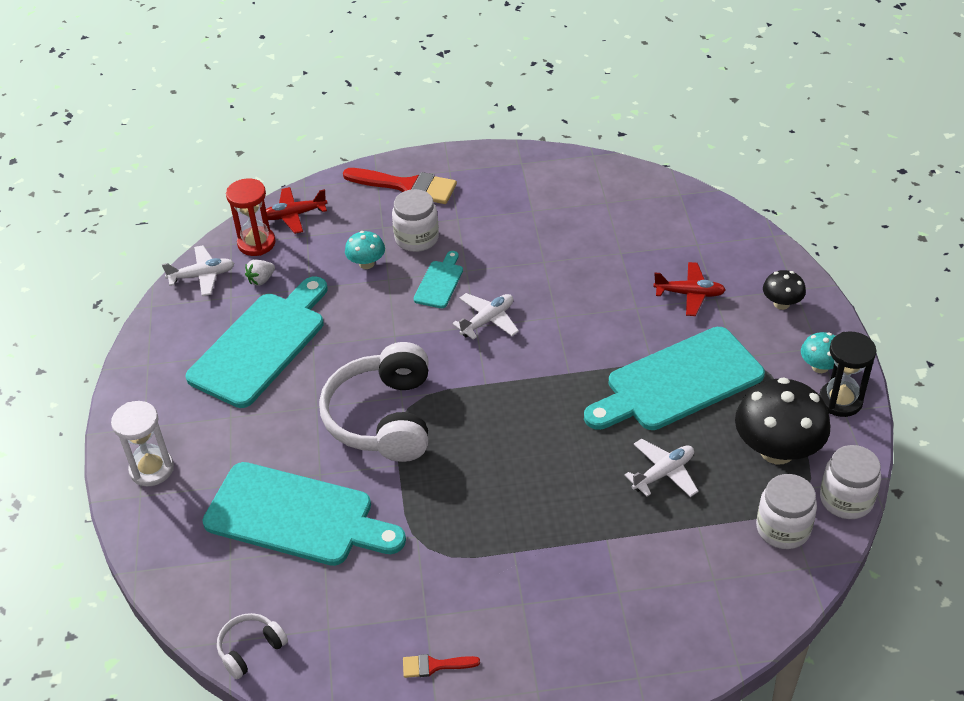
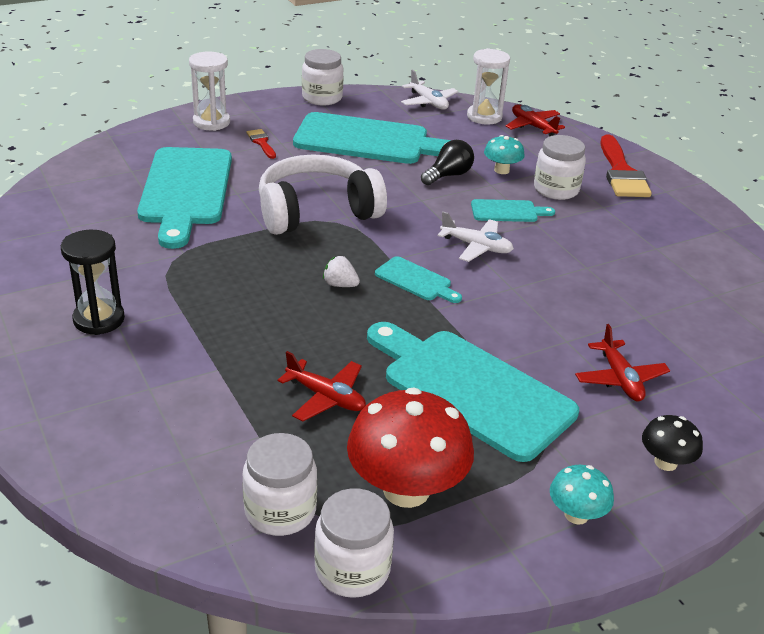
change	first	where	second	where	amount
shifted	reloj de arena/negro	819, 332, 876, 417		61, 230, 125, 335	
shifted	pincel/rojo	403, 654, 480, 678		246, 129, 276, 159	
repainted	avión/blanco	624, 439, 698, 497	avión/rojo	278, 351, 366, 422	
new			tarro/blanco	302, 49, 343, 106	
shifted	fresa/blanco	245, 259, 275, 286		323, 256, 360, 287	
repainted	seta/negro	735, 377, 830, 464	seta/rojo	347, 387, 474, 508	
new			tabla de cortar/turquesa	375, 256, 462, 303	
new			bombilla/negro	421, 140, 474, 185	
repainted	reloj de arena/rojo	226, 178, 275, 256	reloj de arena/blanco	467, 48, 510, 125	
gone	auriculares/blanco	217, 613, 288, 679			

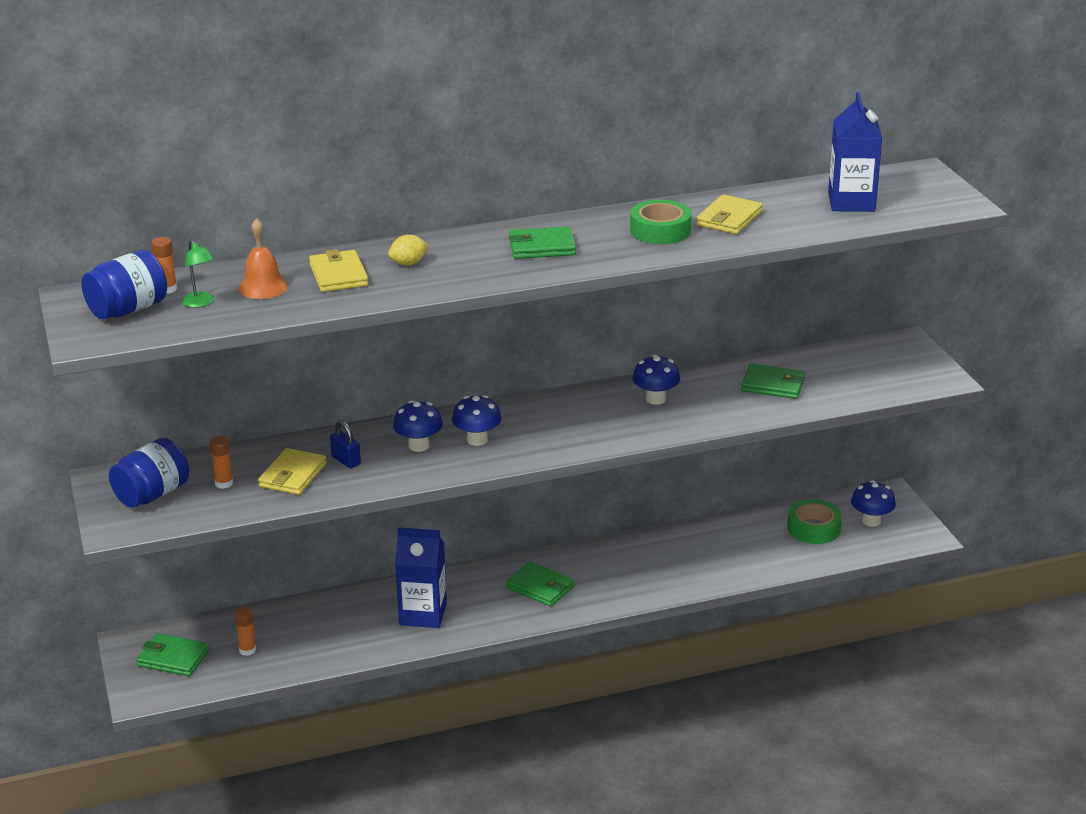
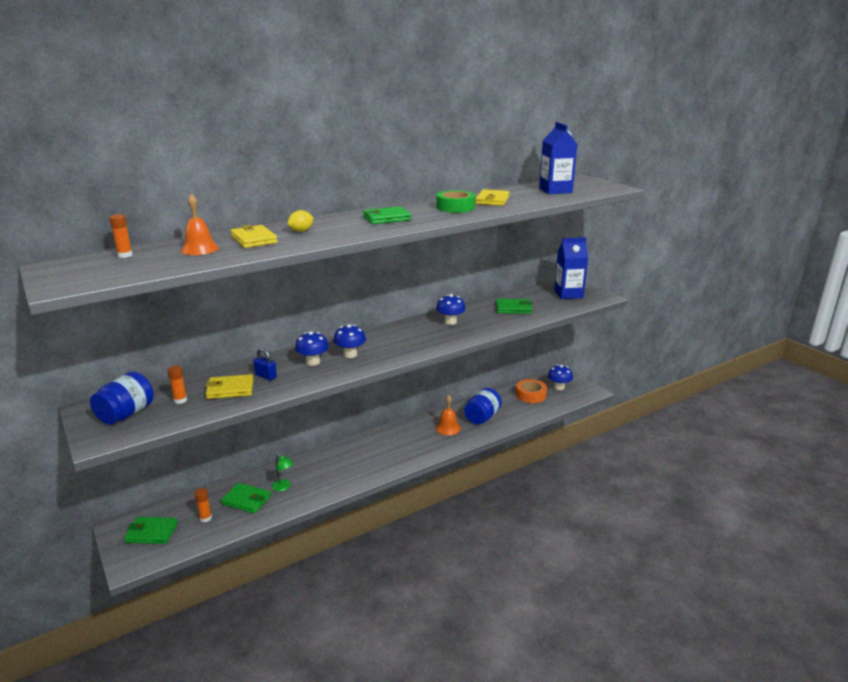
change	first	where	second	where	amount
rotated	cartera/amarillo	258, 448, 327, 495		205, 374, 254, 399	75 degrees clockwise
shifted	cartera/verde	506, 561, 575, 607		221, 483, 271, 513	
shifted	lámpara/verde	182, 240, 215, 308		272, 454, 294, 491	
new			campana/naranja	436, 395, 461, 435	
shifted	tarro/azul	81, 250, 167, 320		464, 388, 502, 425	
repainted	cinta adhesiva/verde	787, 499, 842, 544	cinta adhesiva/naranja	516, 379, 547, 403	
shifted	cartón de leche/azul	395, 527, 447, 628		554, 237, 588, 299	

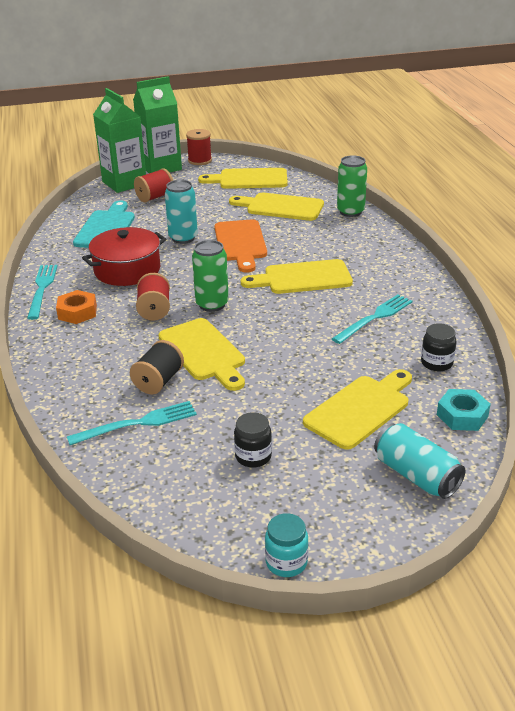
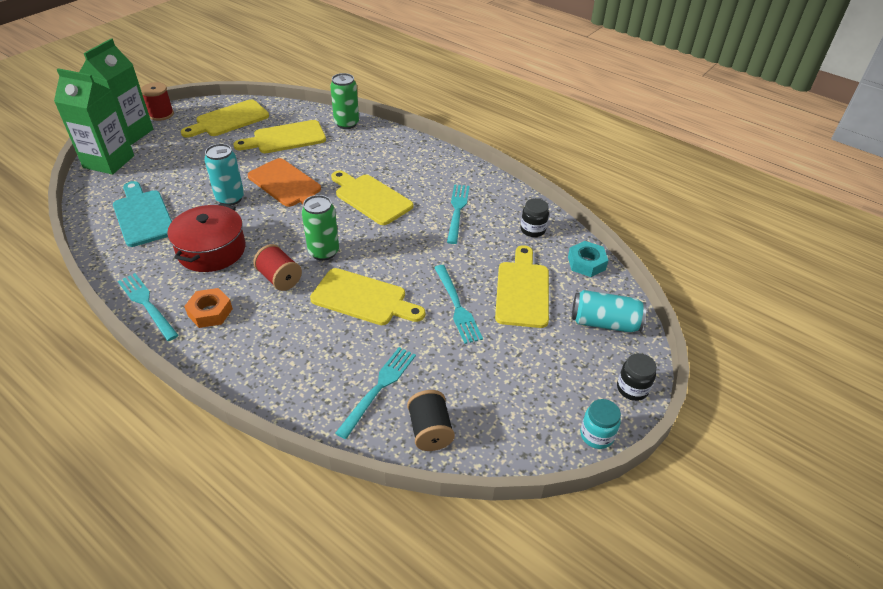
change	first	where	second	where	amount
rotated	tabla de cortar/amarillo	241, 259, 353, 294		331, 170, 413, 225	90 degrees clockwise
shifted	carrete/negro	130, 340, 184, 394		407, 390, 455, 451	
new			tenedor/turquesa	434, 265, 483, 344	
shifted	tarro/negro	234, 412, 272, 468		617, 353, 657, 401	
gone	carrete/rojo	134, 168, 173, 203			

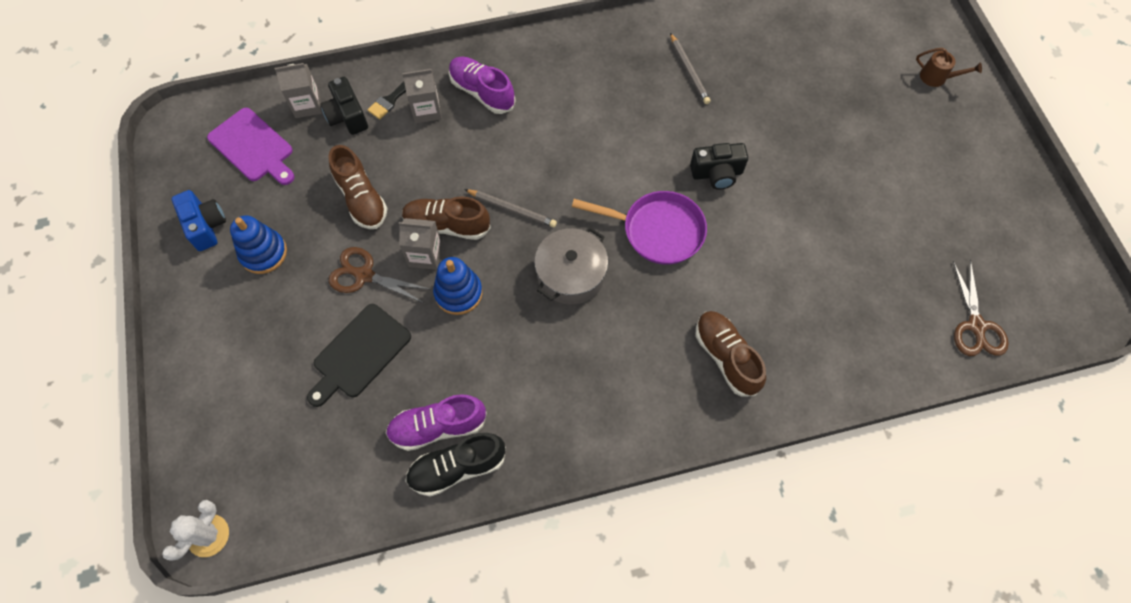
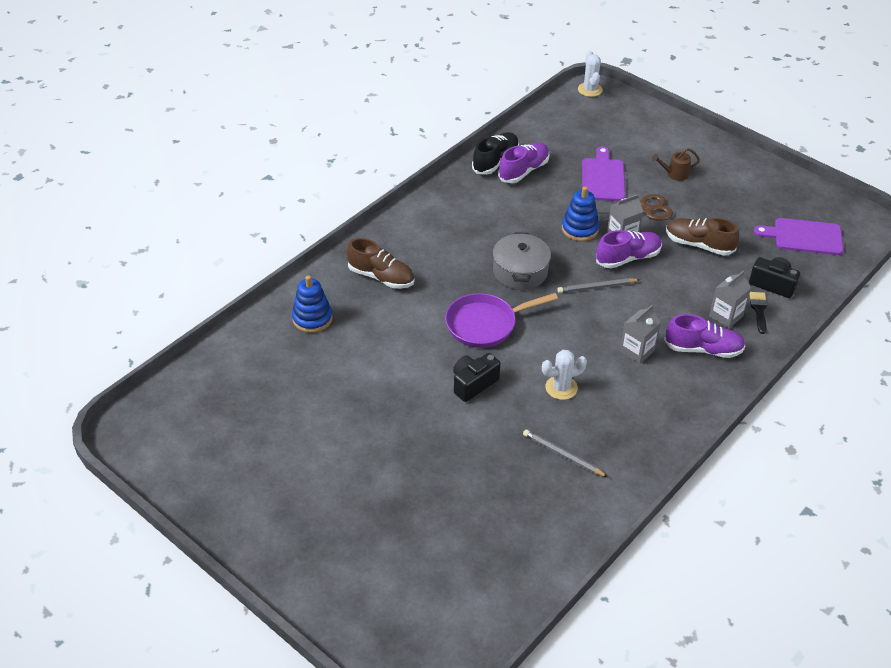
change	first	where	second	where	amount
shifted	juguete apilable/azul	230, 215, 287, 274		292, 275, 332, 333	
new			cactus/blanco	542, 350, 587, 400	
repainted	tabla de cortar/negro	307, 304, 411, 407	tabla de cortar/morado	582, 146, 625, 201	
repainted	zapato/marrón	402, 196, 491, 240	zapato/morado	596, 230, 662, 268	
shifted	cartón de leche/gris	274, 63, 322, 118		620, 305, 661, 364	
shifted	regadera/marrón	916, 48, 982, 87		652, 148, 700, 181	
gone	cámara/azul	172, 190, 226, 251			
gone	tijeras/marrón	953, 260, 1009, 356			

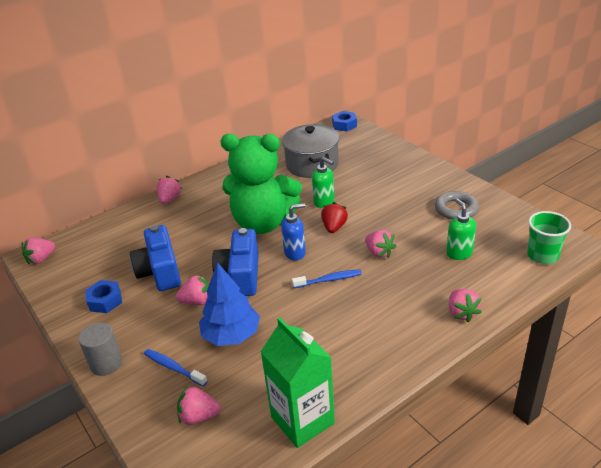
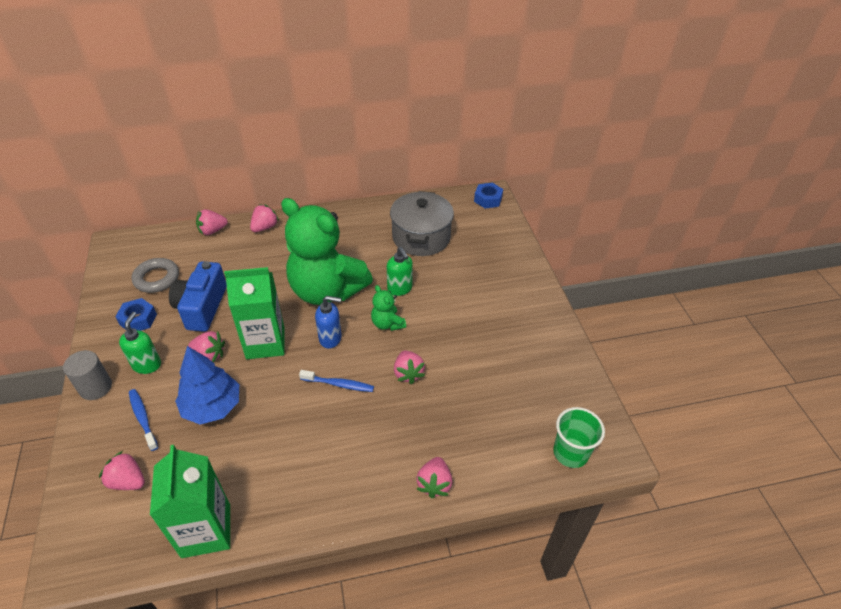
change	first	where	second	where	amount
shifted	dispensador de jabón/verde	446, 198, 476, 260		119, 312, 161, 374	
shifted	anillo/gris	435, 191, 479, 220		132, 258, 179, 293	
shifted	fresa/rosa	21, 238, 55, 265		196, 209, 228, 235	
swapped	cámara/azul	212, 228, 259, 296	cartón de leche/verde	224, 267, 285, 359	
swapped	fresa/rojo	321, 202, 348, 233	osito/verde	371, 285, 406, 331	

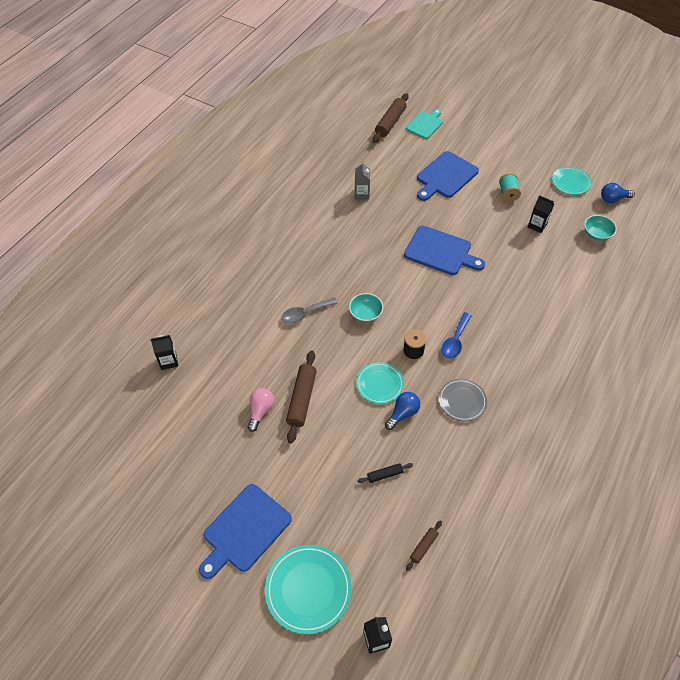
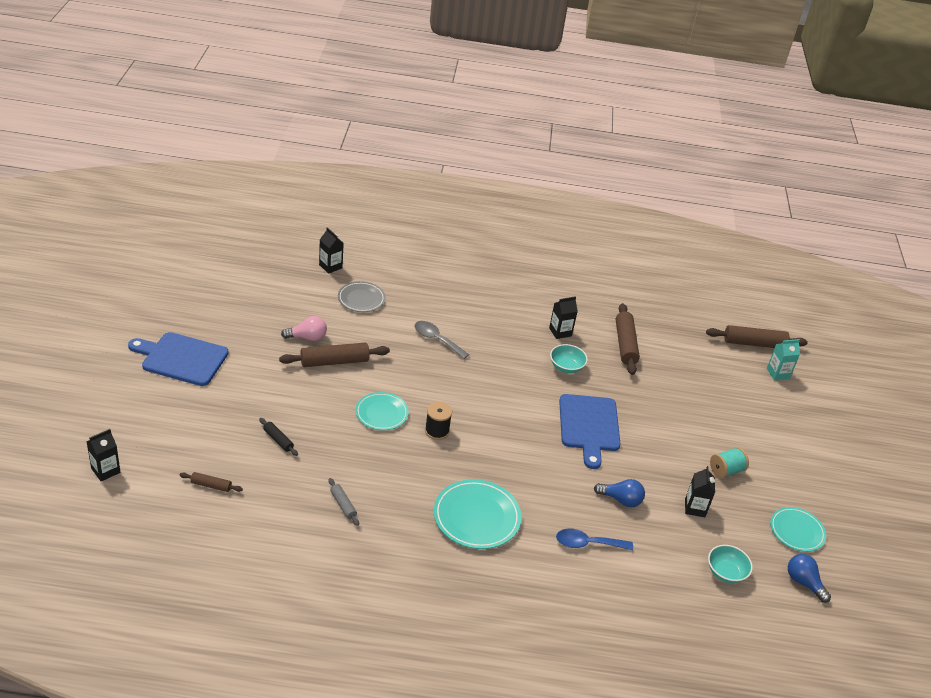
change	first	where	second	where	amount
new			rodillo/gris	328, 478, 359, 526	
shifted	plato/gris	439, 379, 487, 422		338, 281, 385, 312	
shifted	plato/turquesa	265, 545, 352, 634		434, 479, 522, 549	
new			cartón de leche/negro	549, 296, 578, 339	
shifted	cuenco/turquesa	349, 293, 383, 322		550, 344, 588, 373	
shifted	cuchara/azul	441, 312, 472, 359		556, 529, 633, 550	
shifted	bombilla/azul	385, 392, 420, 430		594, 479, 645, 507	
swapped	cartón de leche/gris	355, 161, 370, 200	rodillo/marrón	616, 303, 640, 375	
swapped	tabla de cortar/turquesa	406, 109, 443, 139	cartón de leche/turquesa	767, 339, 800, 380	
gone	tabla de cortar/azul	417, 151, 479, 201			

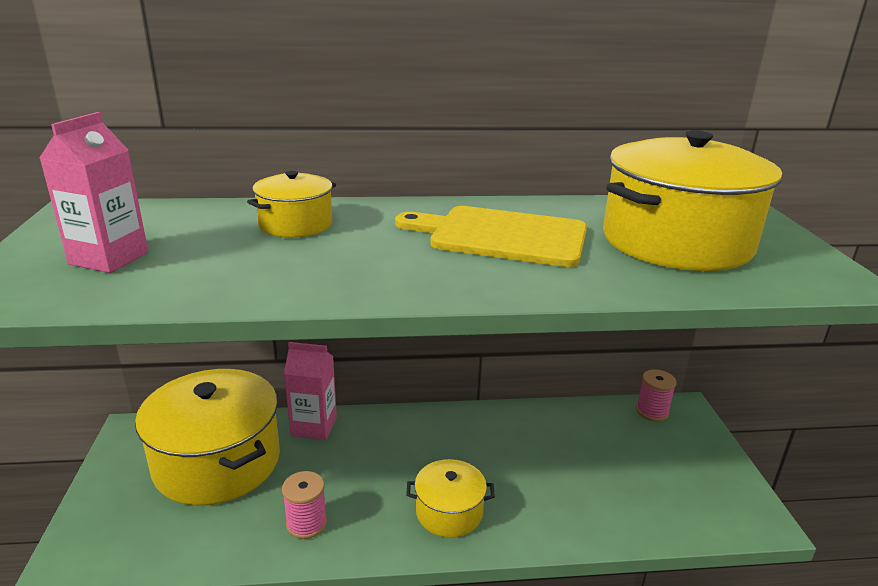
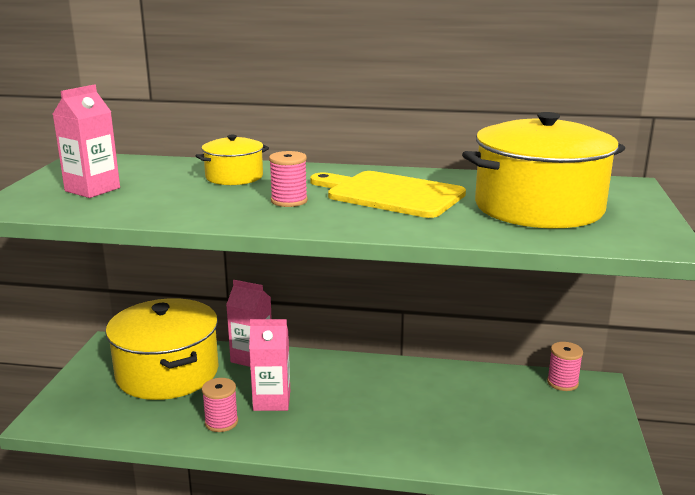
change	first	where	second	where	amount
new			cartón de leche/rosa	249, 319, 290, 411	
new			carrete/rosa	269, 151, 308, 207	
gone	olla/amarillo	406, 459, 495, 538			

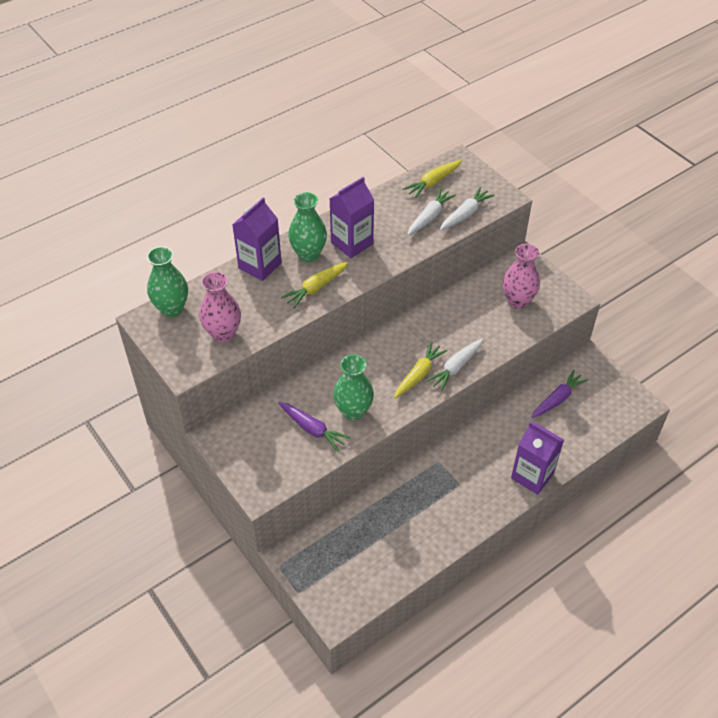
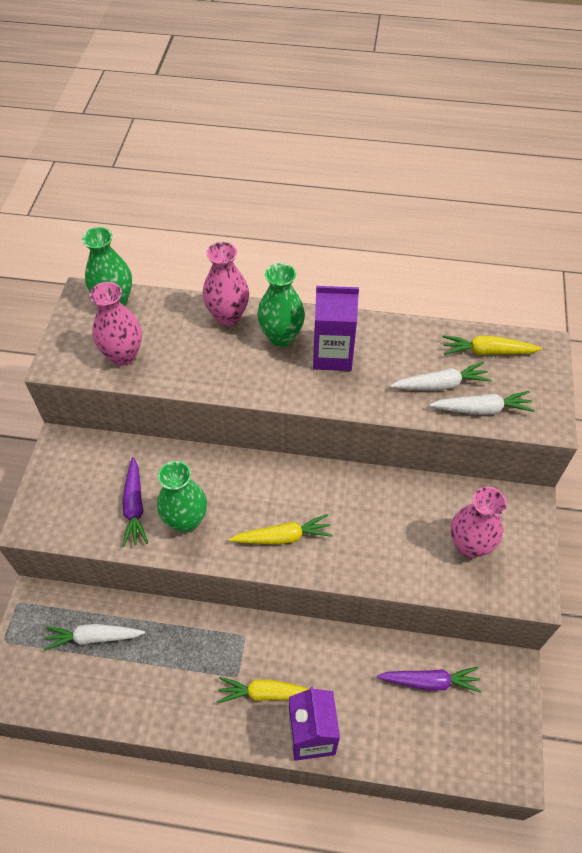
change	first	where	second	where	amount
shifted	zanahoria/blanco	426, 338, 483, 392		43, 624, 145, 651	
swapped	cartón de leche/morado	232, 197, 282, 281	florero/rosa	203, 242, 249, 326	
shifted	zanahoria/amarillo	281, 262, 349, 308		217, 677, 310, 703	

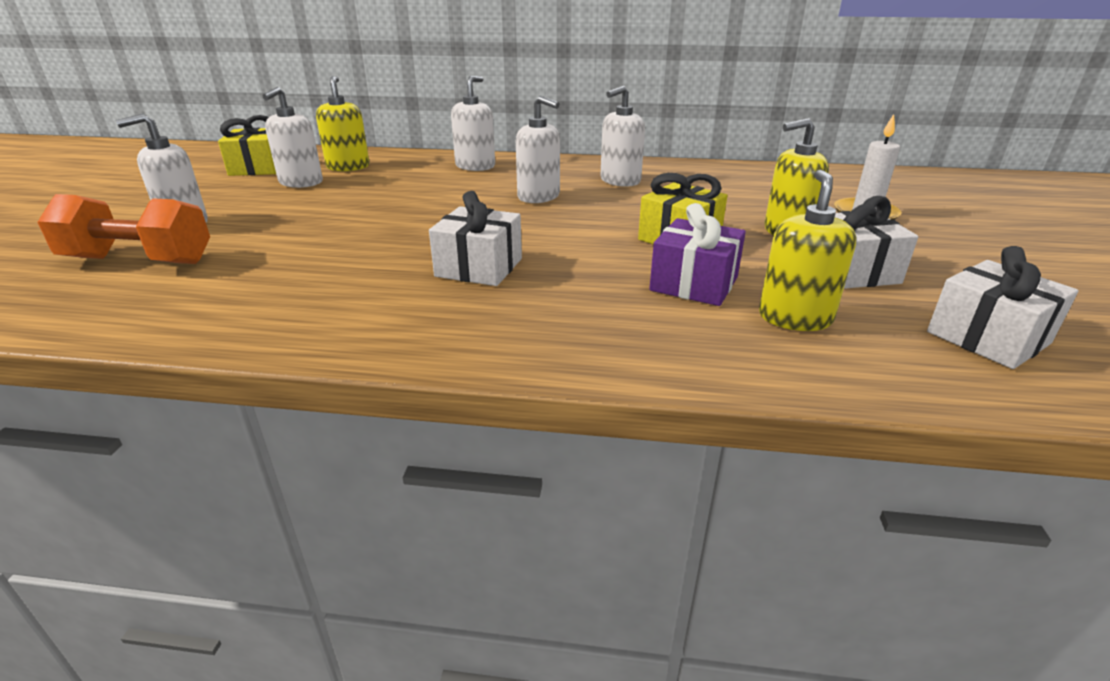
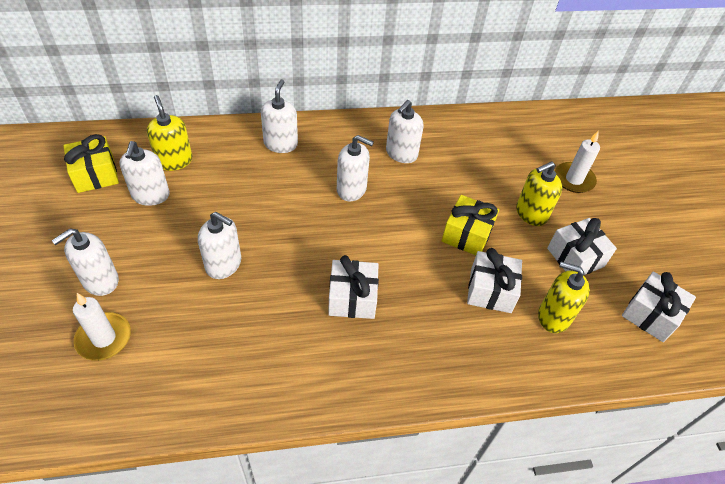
change	first	where	second	where	amount
swapped	mancuerna/naranja	37, 194, 210, 264	vela/blanco	73, 293, 131, 361	
new			dispensador de jabón/blanco	198, 212, 241, 279	
repainted	regalo/morado	649, 203, 746, 306	regalo/blanco	467, 248, 522, 313	
rotated	dispensador de jabón/amarillo	759, 170, 857, 331		538, 262, 590, 333	60 degrees counterclockwise

